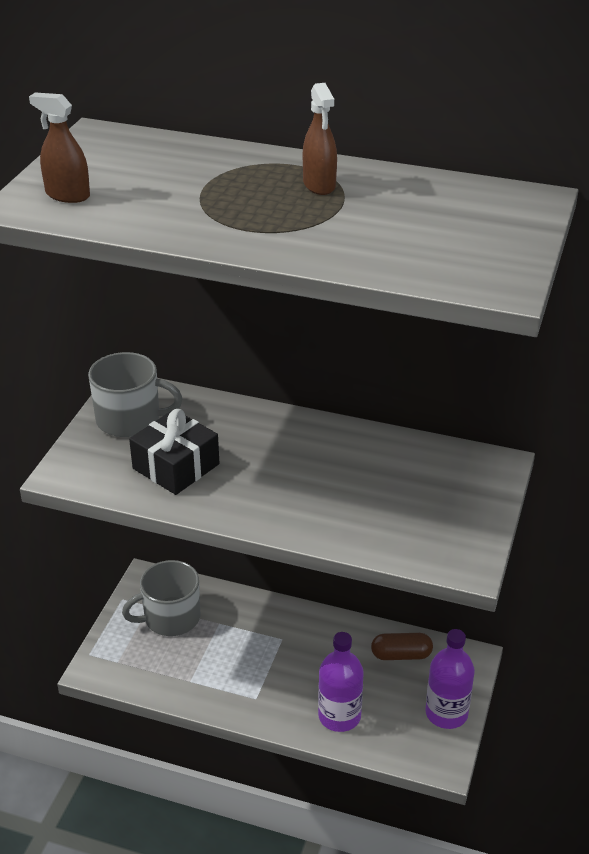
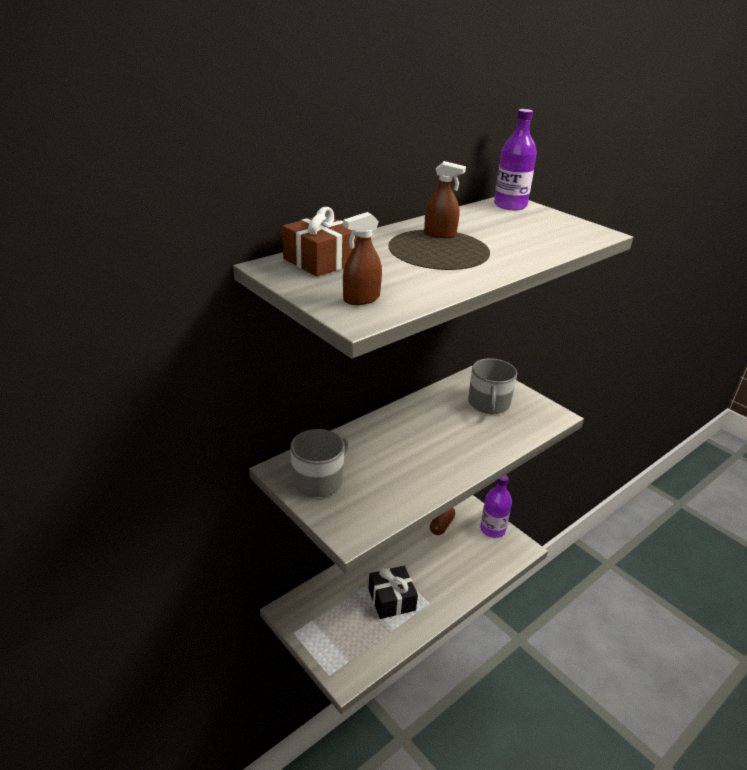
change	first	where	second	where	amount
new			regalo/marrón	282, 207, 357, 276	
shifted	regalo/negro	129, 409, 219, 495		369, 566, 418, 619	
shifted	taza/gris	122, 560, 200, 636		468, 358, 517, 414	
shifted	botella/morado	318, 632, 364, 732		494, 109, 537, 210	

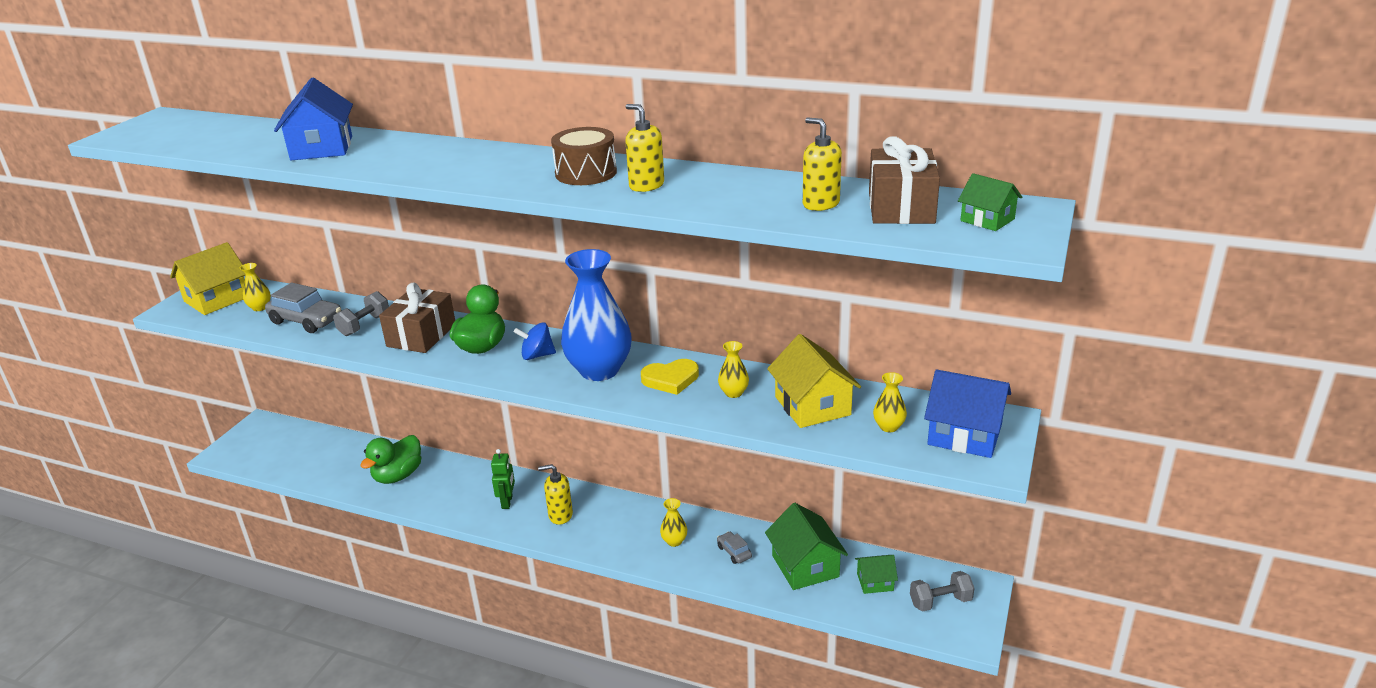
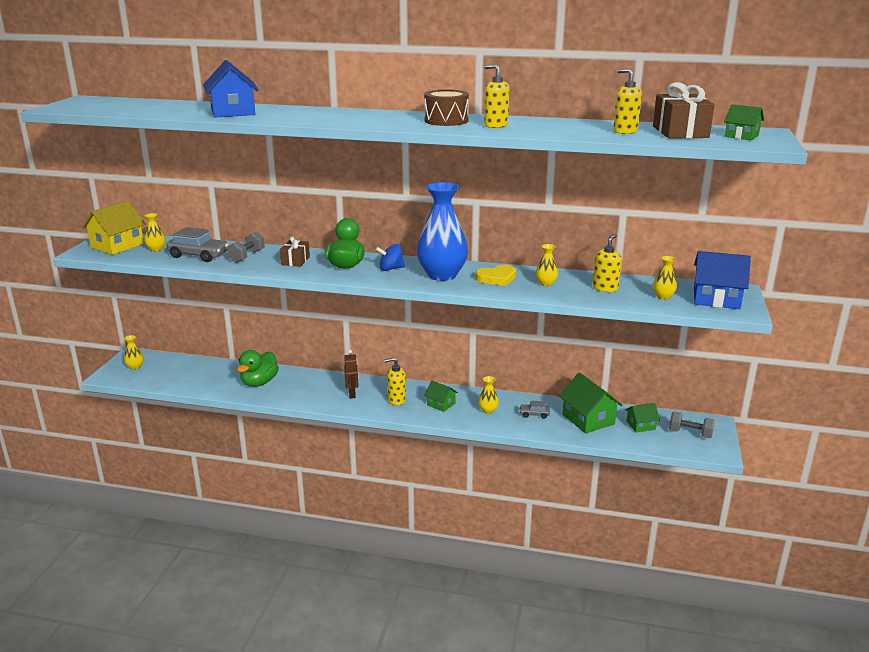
change	first	where	second	where	amount
new			florero/amarillo	124, 335, 144, 370	
scaled	regalo/marrón	379, 282, 455, 353		280, 236, 310, 267	x0.61
repainted	robot/verde	491, 449, 515, 509	robot/marrón	344, 350, 359, 399	
new			casa/verde	424, 381, 458, 412	
rotated	coche/gris	717, 531, 752, 564		519, 401, 550, 419	45 degrees counterclockwise
swapped	casa/amarillo	767, 334, 861, 428	dispensador de jabón/amarillo	593, 234, 622, 292	
rotated	mancuerna/gris	910, 571, 975, 611		669, 411, 715, 438	45 degrees clockwise

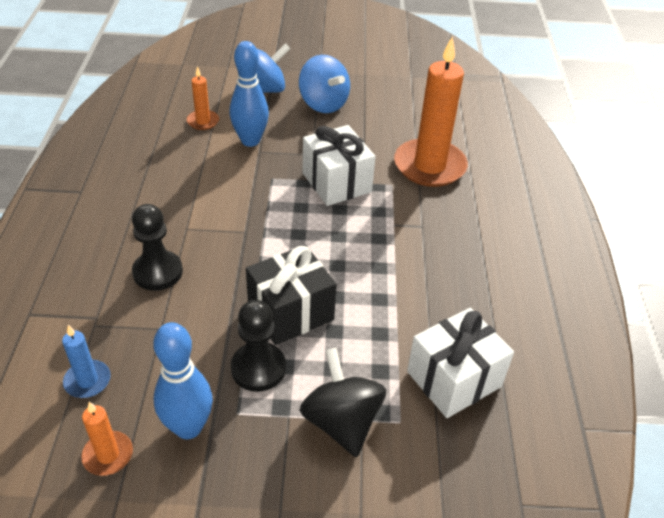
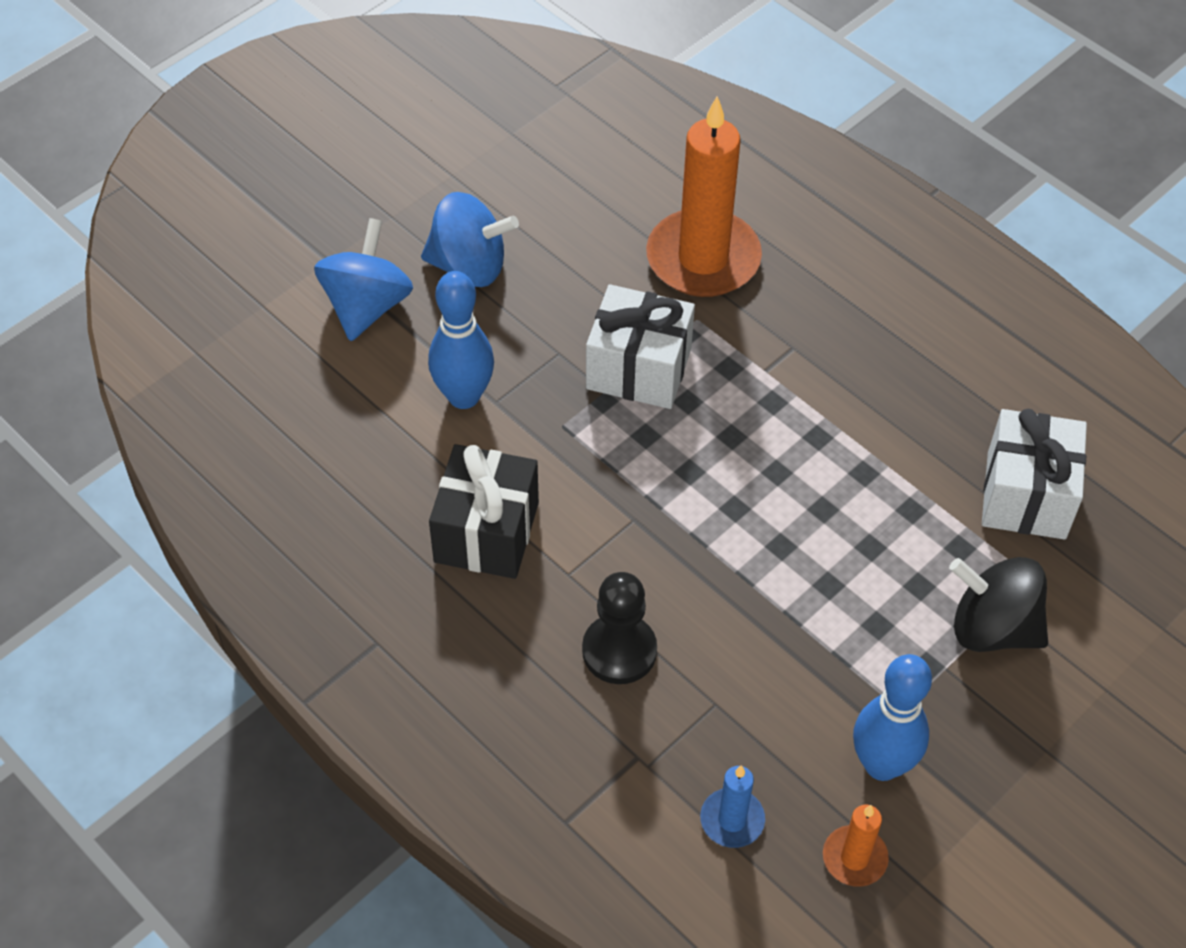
change	first	where	second	where	amount
shifted	regalo/negro	246, 245, 337, 345		429, 444, 539, 579	
gone	vela/naranja	187, 66, 219, 130			
gone	peón/negro	231, 300, 286, 392			

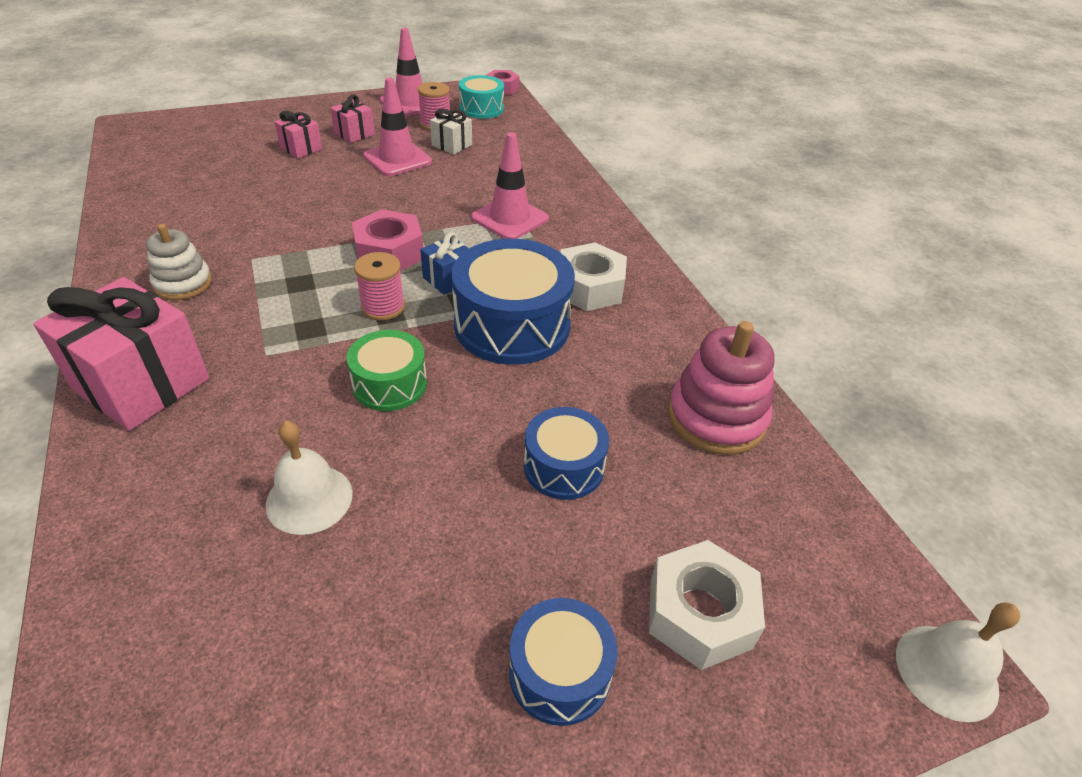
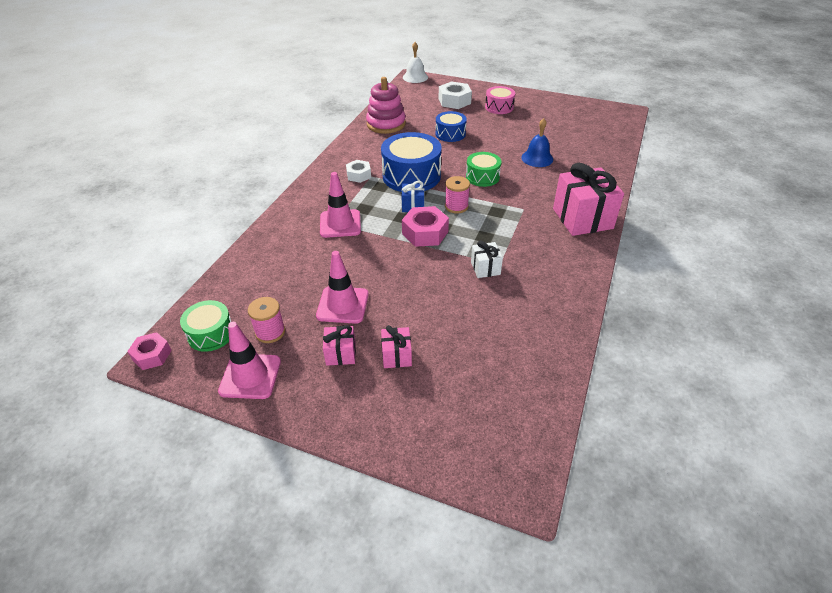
change	first	where	second	where	amount
repainted	tambor/turquesa	459, 75, 504, 119	tambor/verde	180, 300, 232, 352	
scaled	tuerca/blanco	560, 243, 627, 311		346, 160, 371, 183	x0.65
shifted	regalo/blanco	430, 109, 472, 155		471, 240, 503, 278	
repainted	tambor/azul	509, 598, 618, 726	tambor/rosa	485, 86, 515, 114	
repainted	campana/blanco	266, 421, 353, 535	campana/azul	521, 118, 553, 167	
gone	juguete apilable/blanco	146, 224, 212, 300			

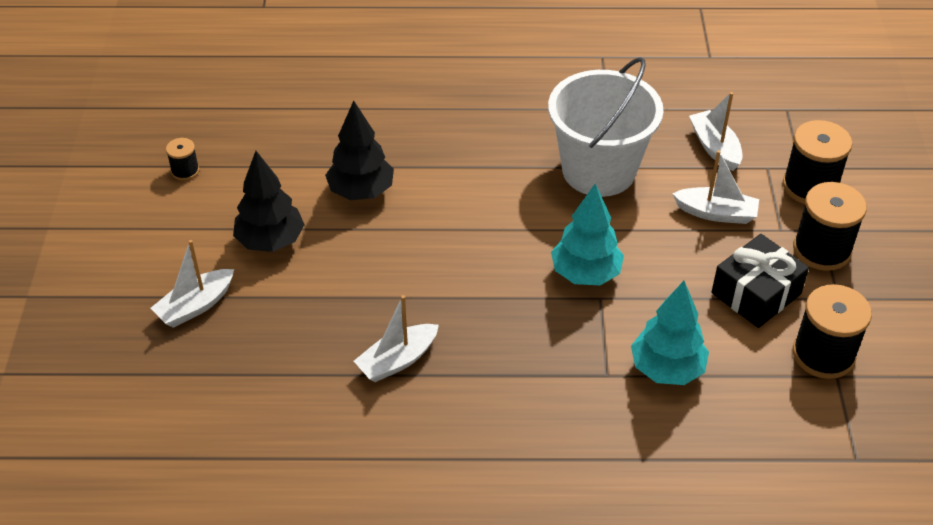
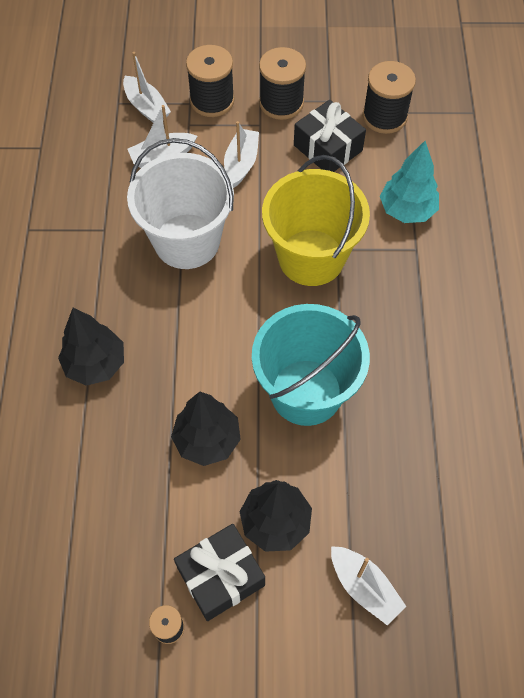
change	first	where	second	where	amount
new			árbol/negro	58, 308, 124, 386	
shifted	barco/blanco	354, 295, 439, 382		123, 52, 171, 123	
new			regalo/negro	174, 524, 265, 621	
new			balde/turquesa	252, 304, 370, 426	
swapped	árbol/turquesa	551, 183, 624, 285	balde/amarillo	262, 155, 370, 286	

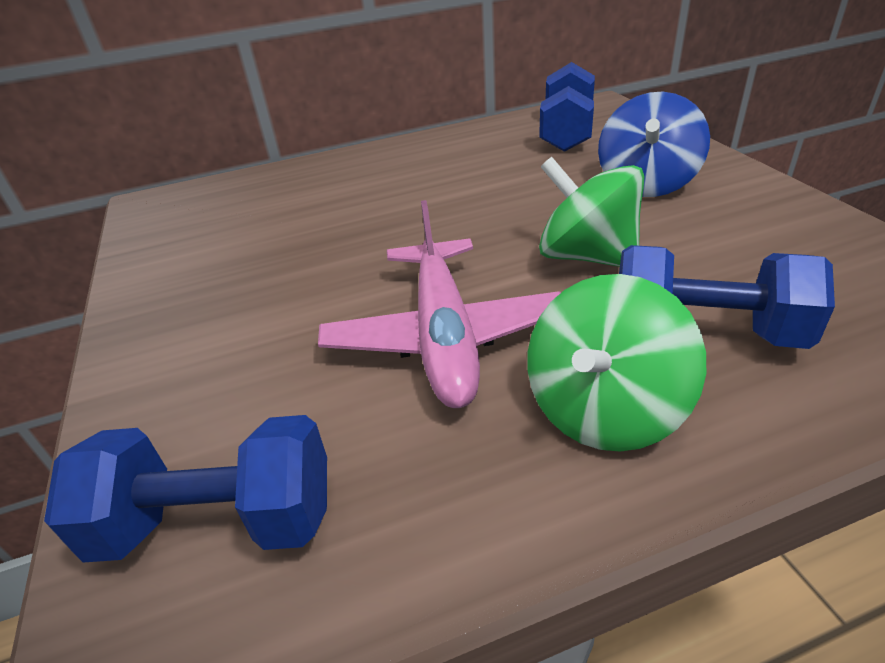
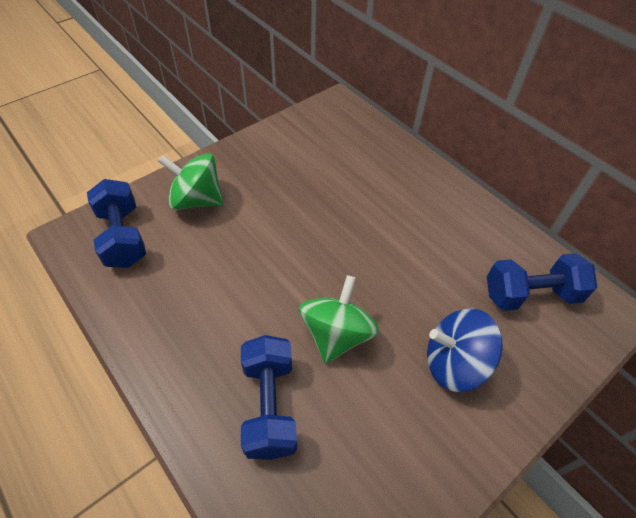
change	first	where	second	where	amount
shifted	peonza/verde	527, 274, 706, 452		158, 153, 223, 210	
gone	avión/rosa	318, 200, 561, 408			

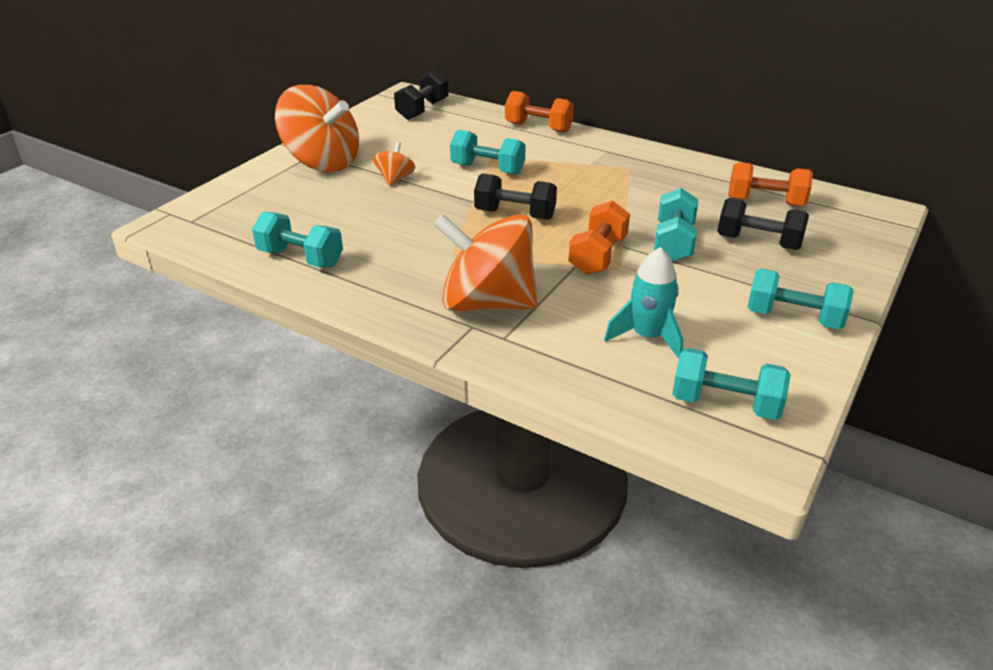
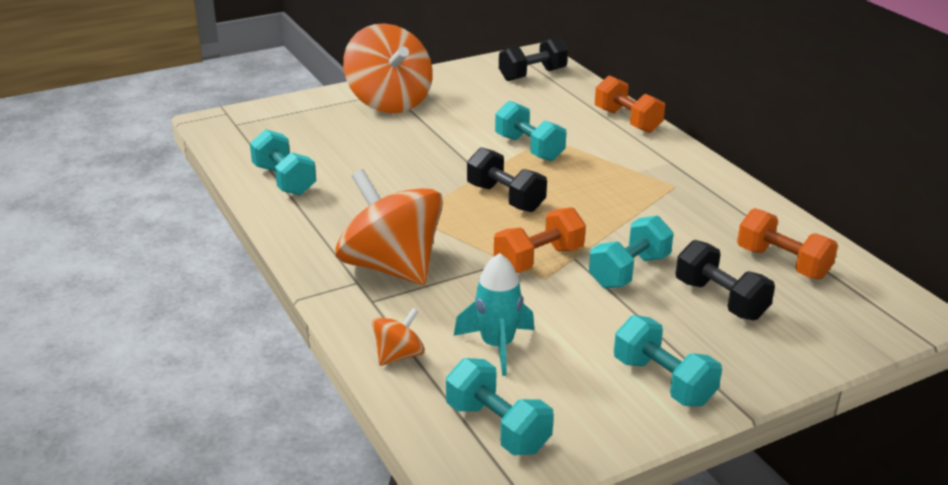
change	first	where	second	where	amount
shifted	peonza/naranja	373, 142, 415, 186		372, 308, 425, 366	

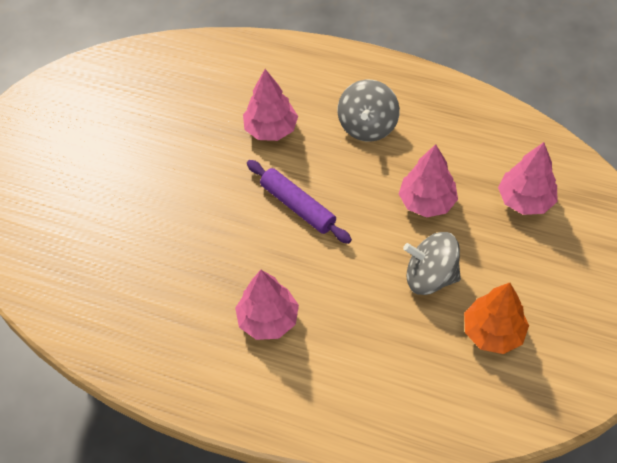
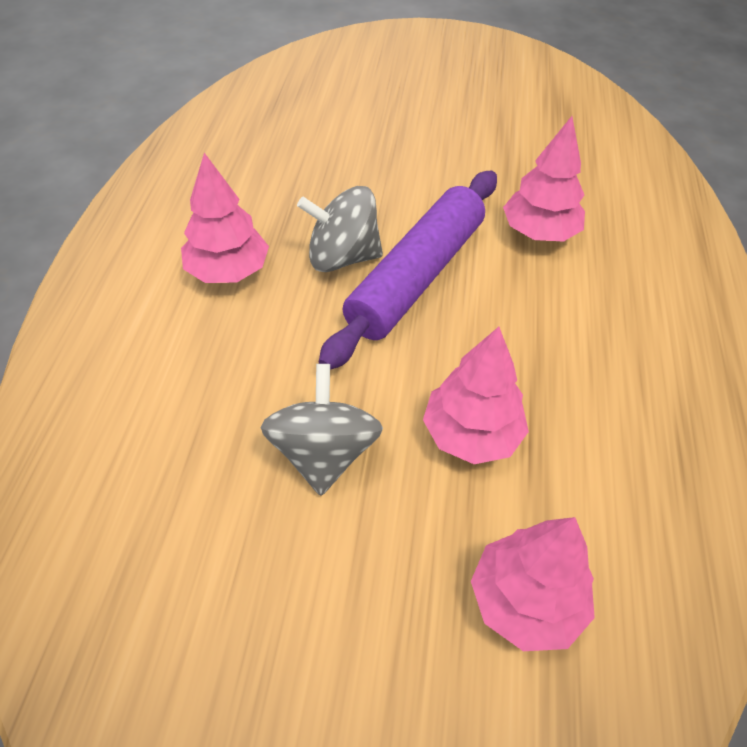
change	first	where	second	where	amount
shifted	peonza/gris	338, 80, 400, 142		297, 186, 383, 272	
scaled	rodillo/morado	247, 160, 352, 244		319, 170, 497, 370	x1.54
gone	árbol/naranja	464, 283, 529, 354			

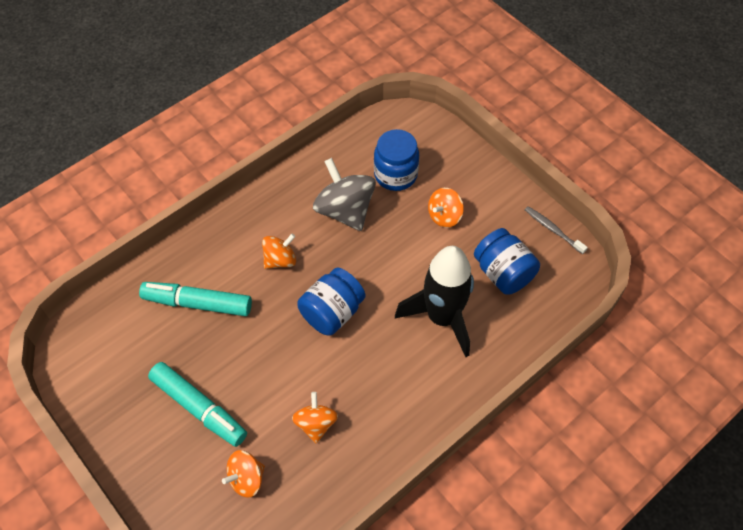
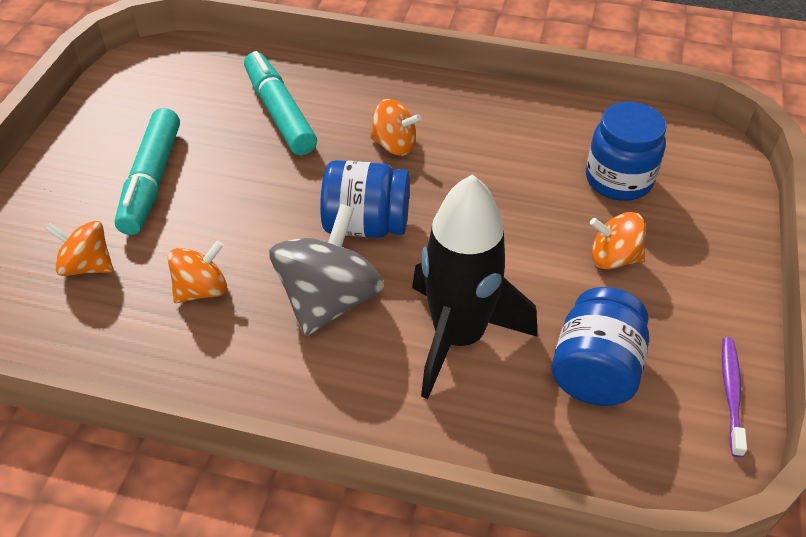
change	first	where	second	where	amount
shifted	peonza/gris	313, 158, 376, 231		269, 204, 384, 337	
repainted	cepillo de dientes/gris	525, 206, 588, 254	cepillo de dientes/morado	722, 337, 747, 457	

